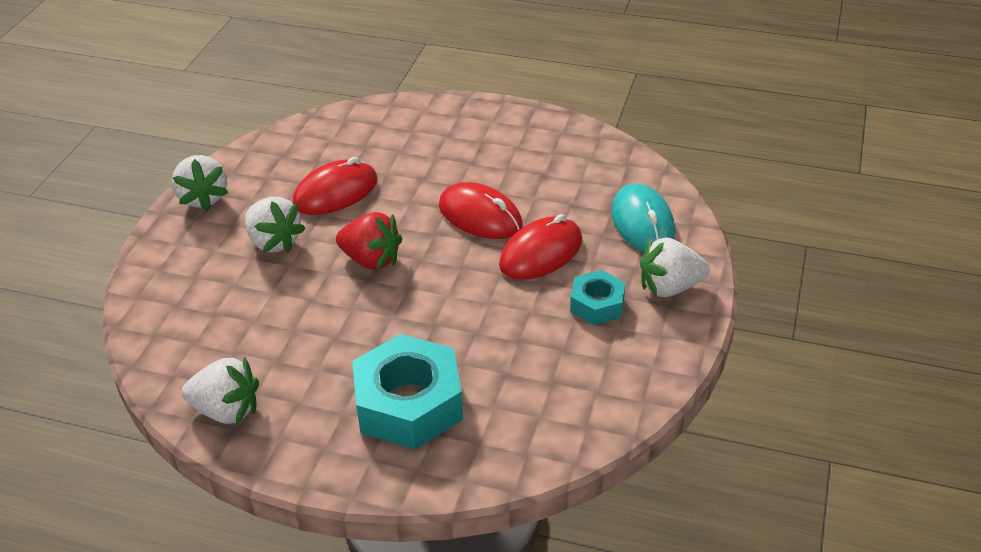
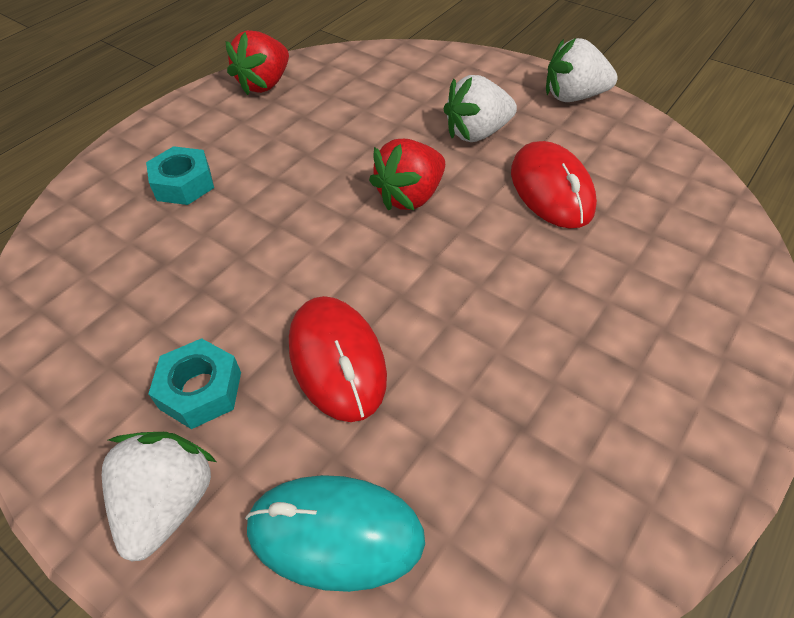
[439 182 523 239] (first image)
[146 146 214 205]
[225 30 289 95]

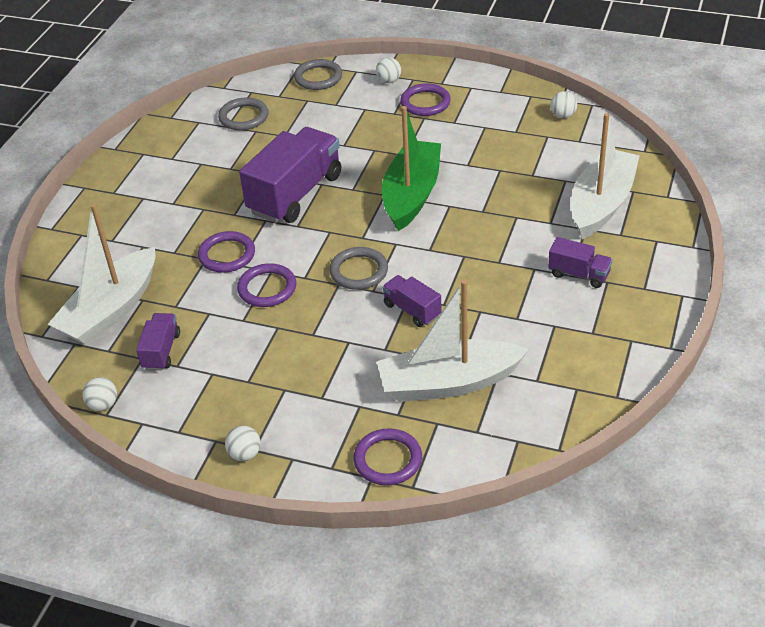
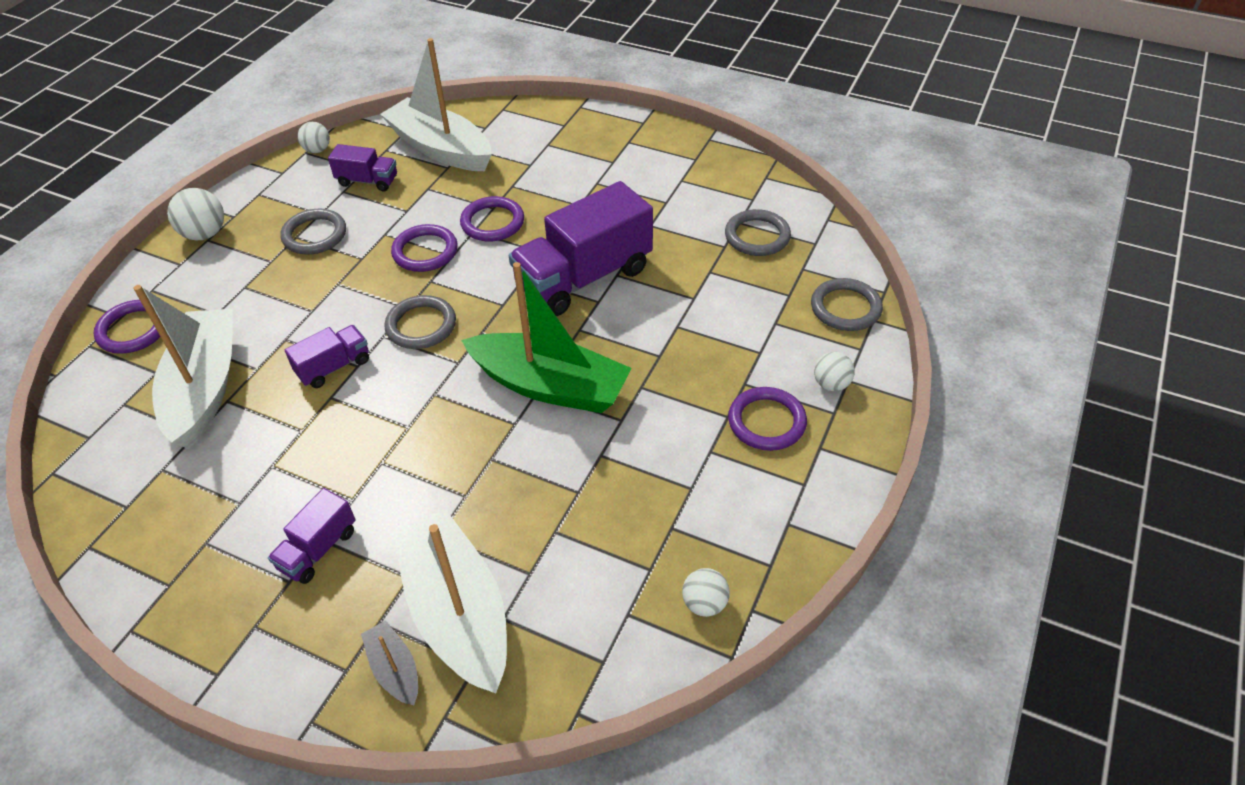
[393 509 507 693]
[509 181 653 316]
[167 188 224 240]
[280 209 346 255]
[361 620 418 705]

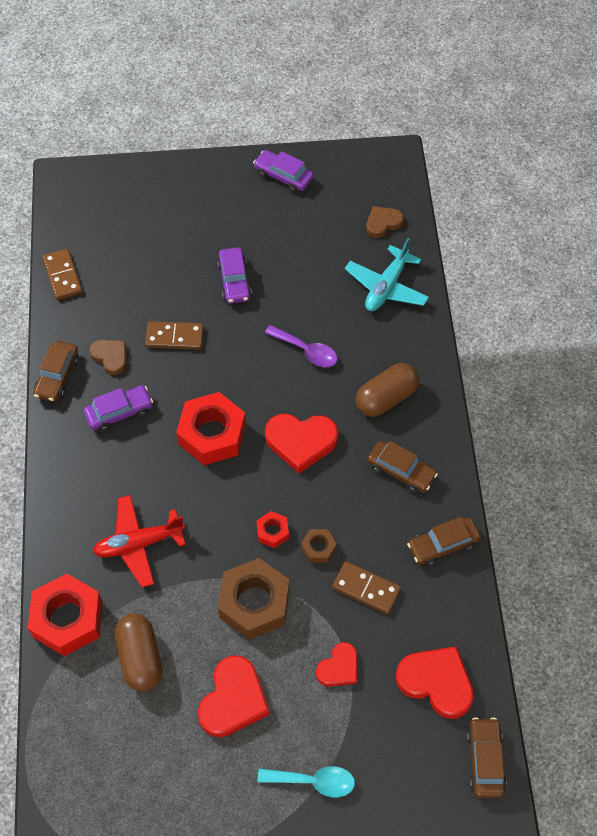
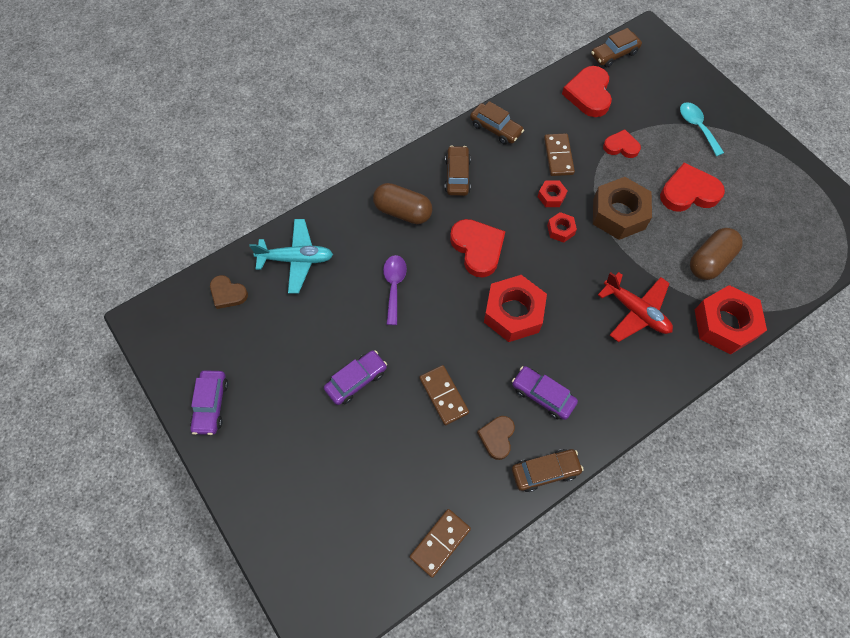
[538 180 567 207]

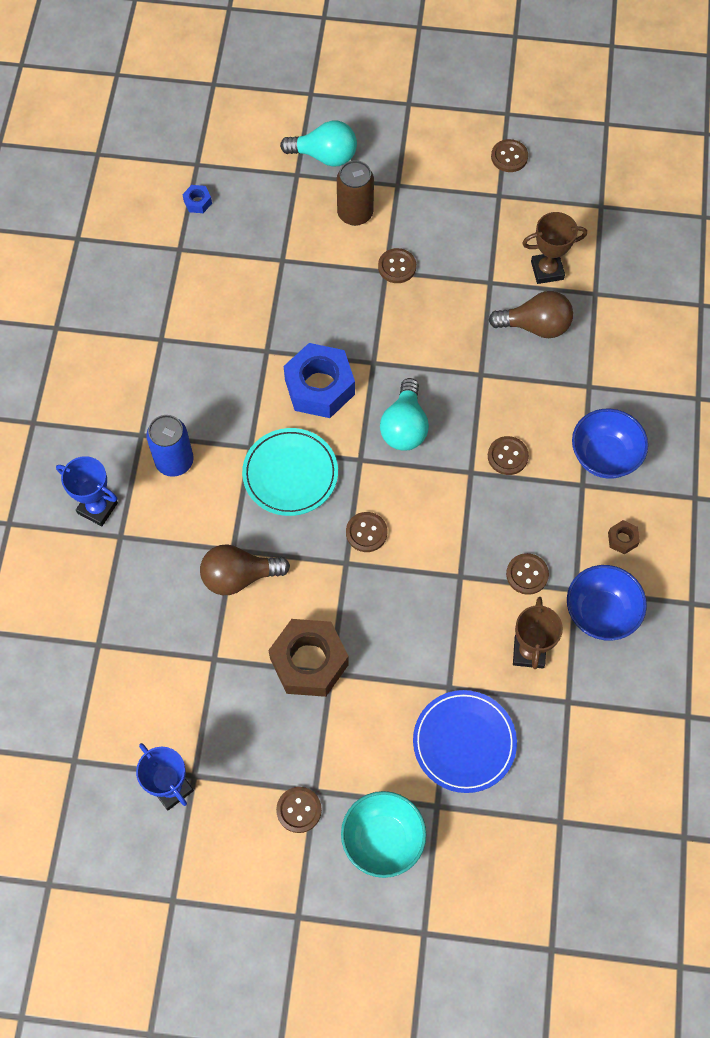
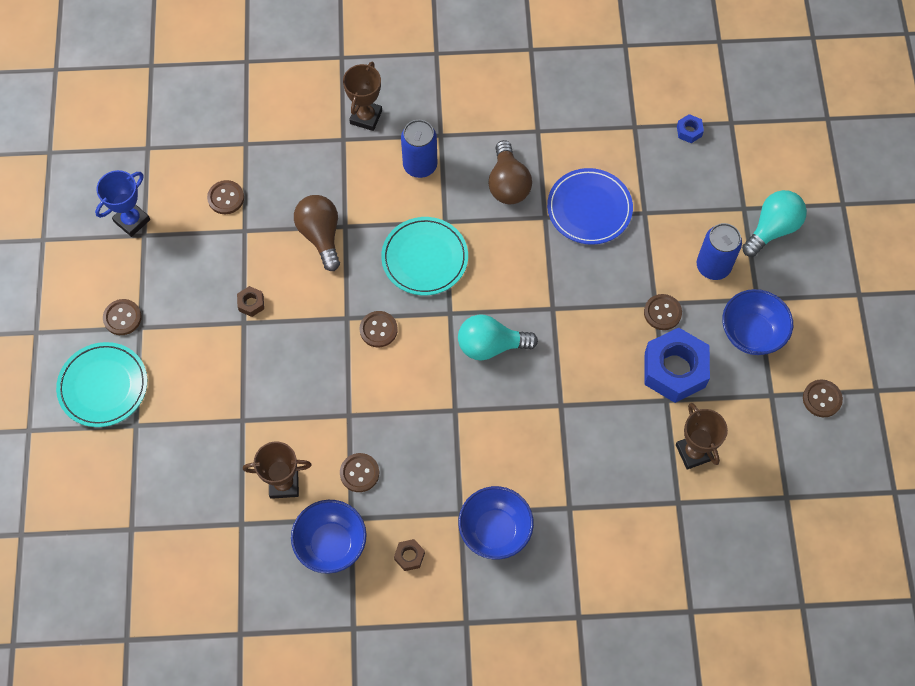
[742 190 807 257]
[697 223 742 280]
[488 140 532 204]
[644 328 710 403]
[207 180 244 214]
[343 62 382 131]
[237 286 264 317]
[547 168 633 245]
[56 342 147 427]
[722 289 793 355]

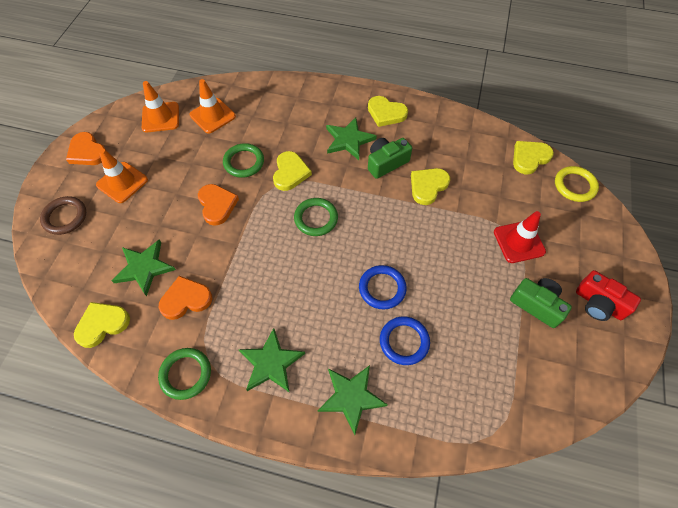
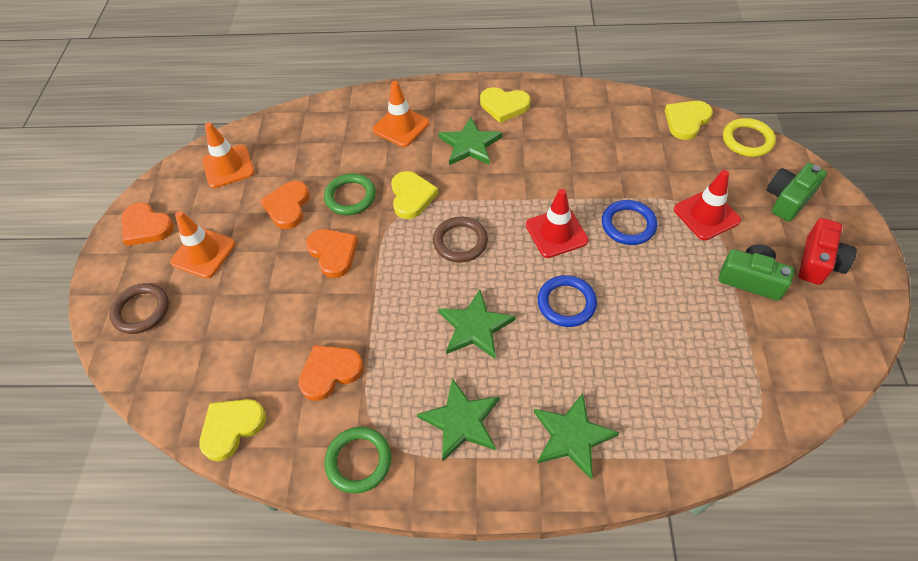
[373 81 430 147]
[767 163 827 222]
[411 168 450 205] (first image)
[433 217 488 263]
[438 290 516 359]
[798 218 857 285]
[602 200 657 245]
[260 181 309 229]
[526 189 588 258]

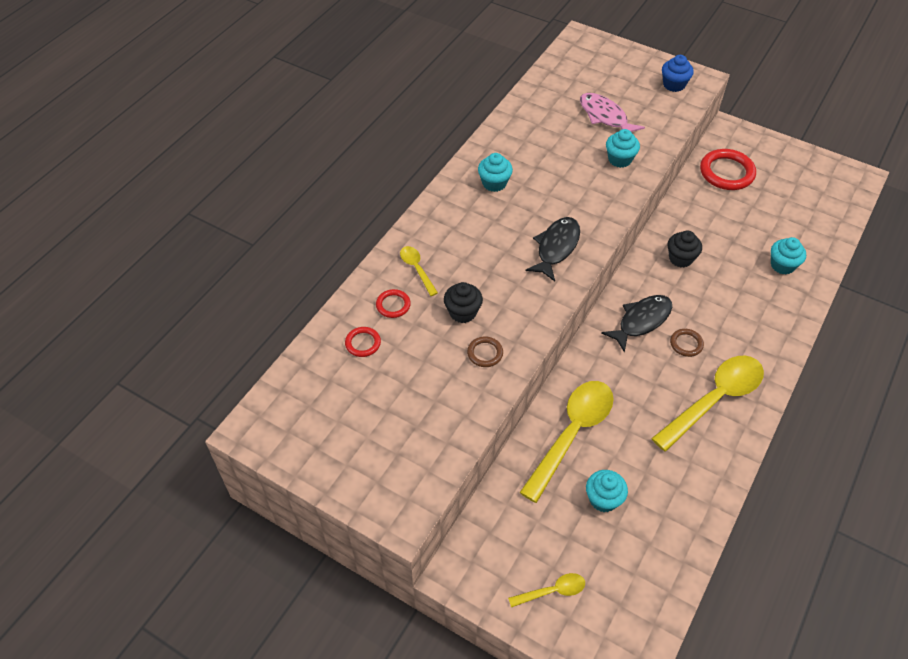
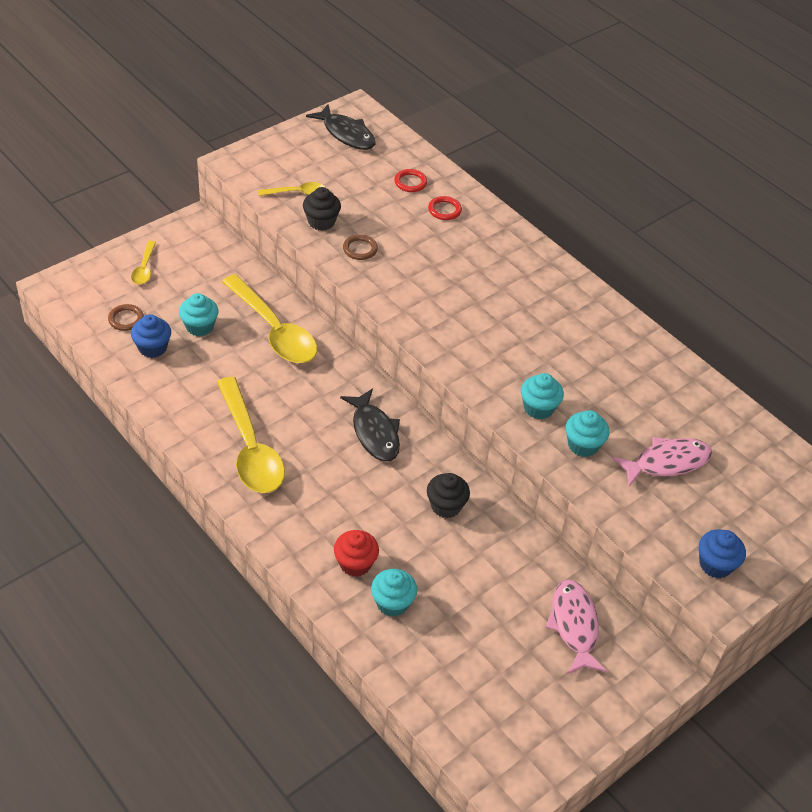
[545 580 607 674]
[521 373 564 419]
[306 105 376 150]
[258 182 325 196]
[303 187 341 231]
[108 304 144 331]
[131 314 171 358]
[334 530 379 577]

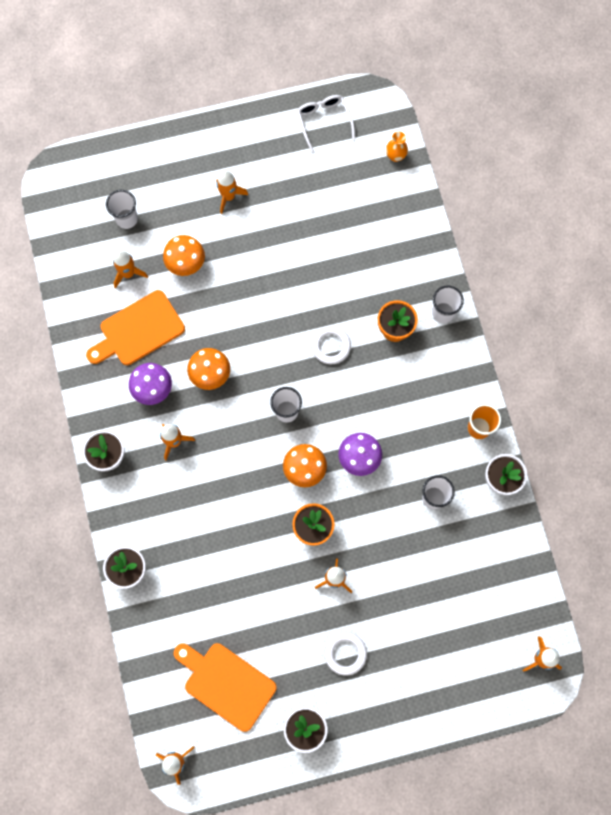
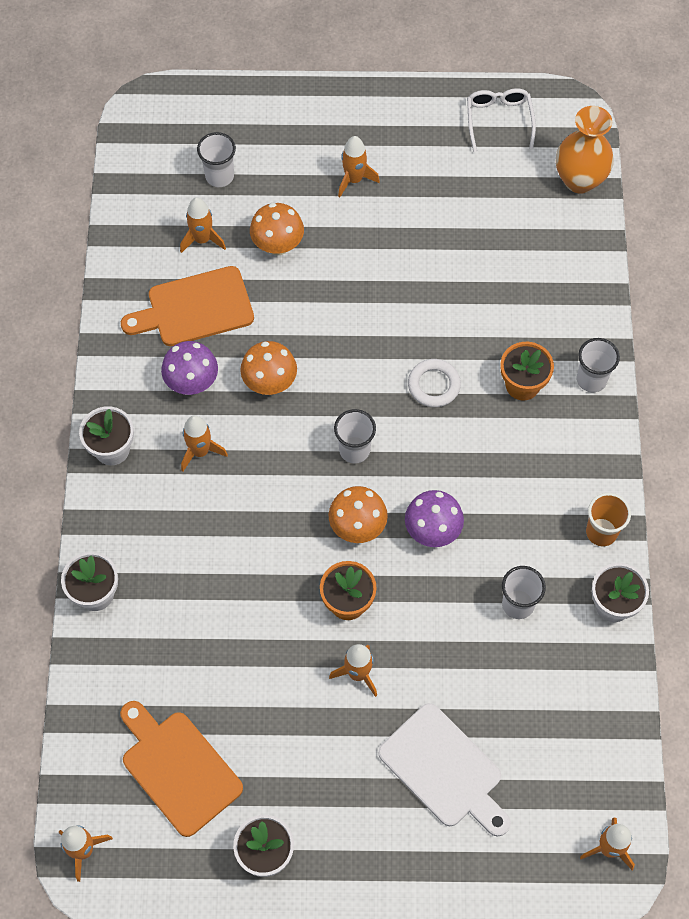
[556 106 614 194]
[324 632 367 676] (first image)
[378 703 511 837]

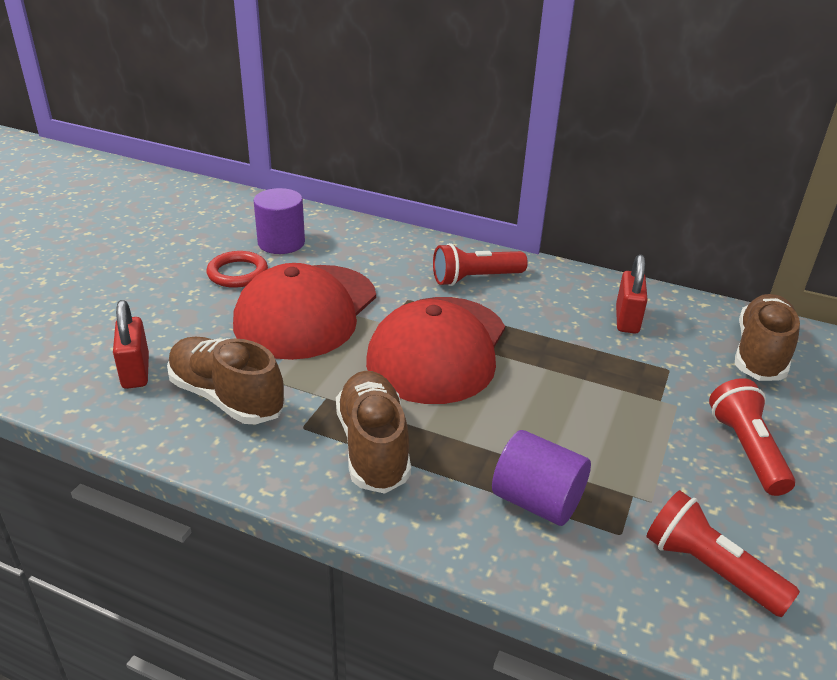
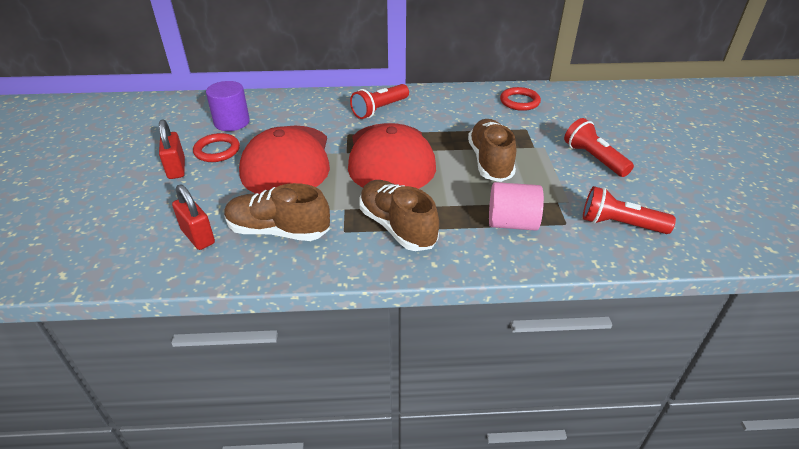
[159 120 185 179]
[468 119 516 182]
[489 182 544 231]
[500 87 541 111]

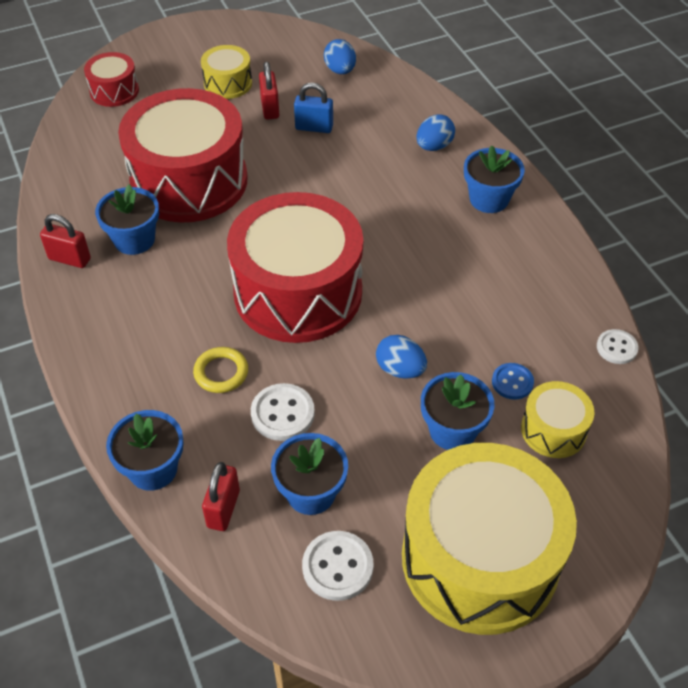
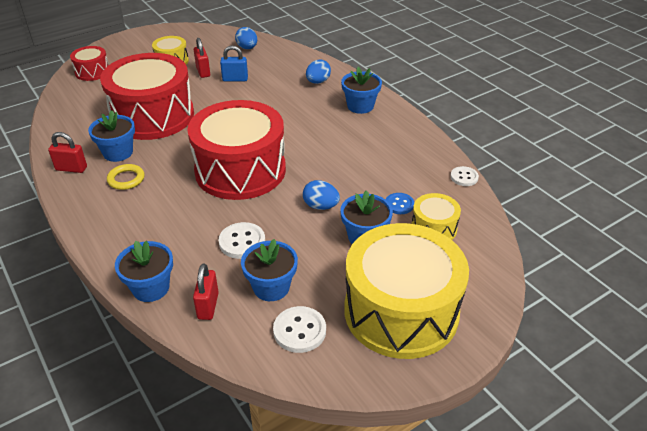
[107 164 144 190]

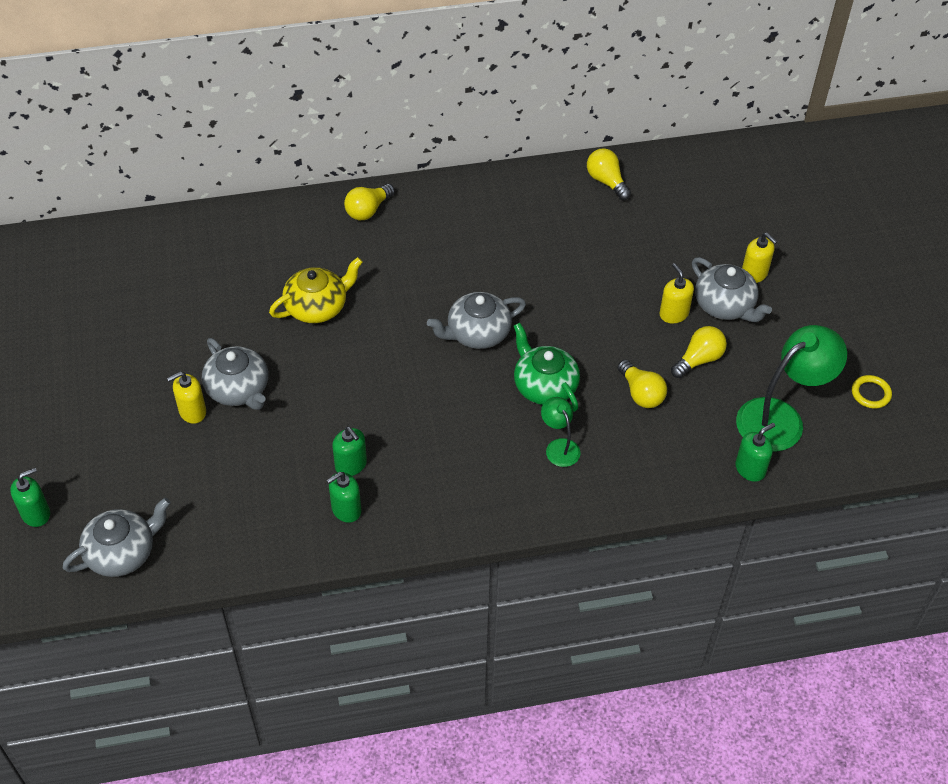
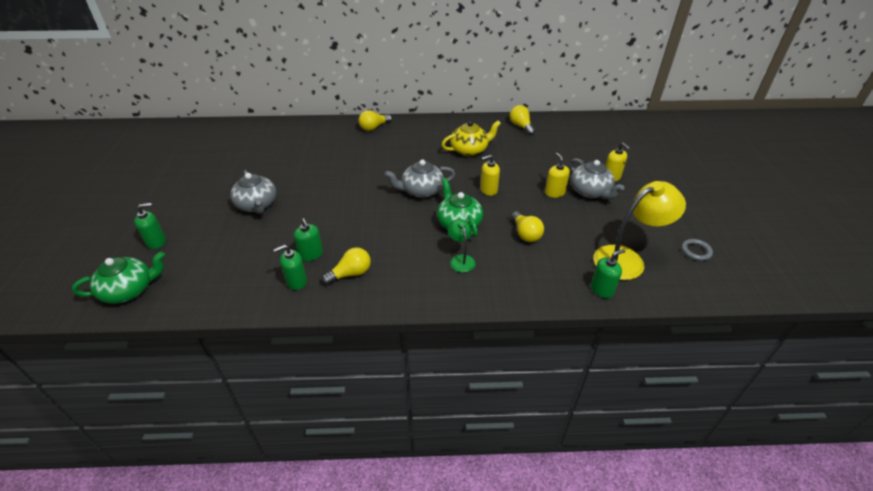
[442 120 501 156]
[594 181 686 280]
[322 247 371 285]
[480 154 500 196]
[681 239 713 261]
[134 203 166 249]
[72 251 165 304]

